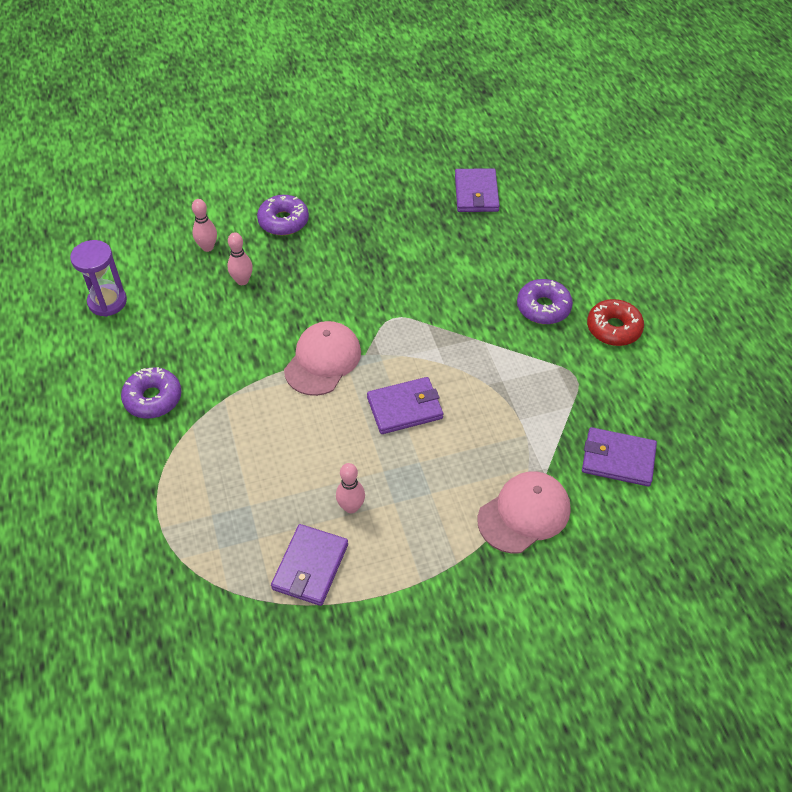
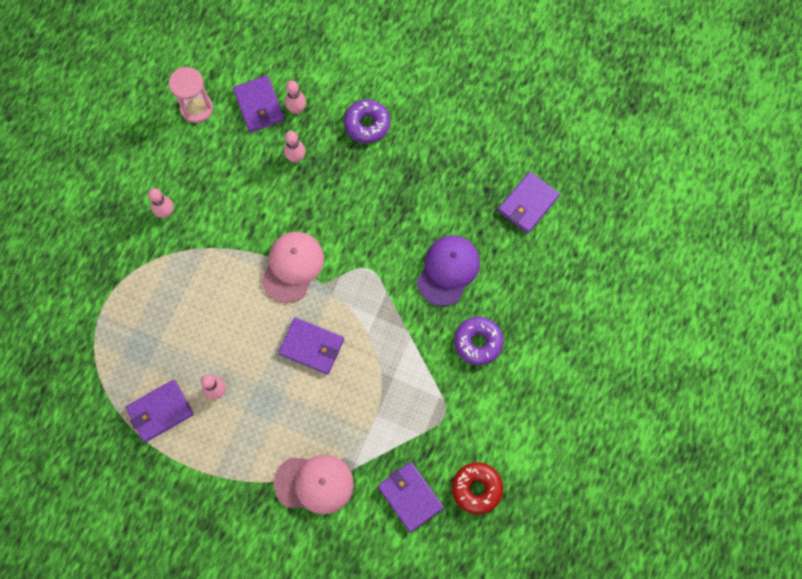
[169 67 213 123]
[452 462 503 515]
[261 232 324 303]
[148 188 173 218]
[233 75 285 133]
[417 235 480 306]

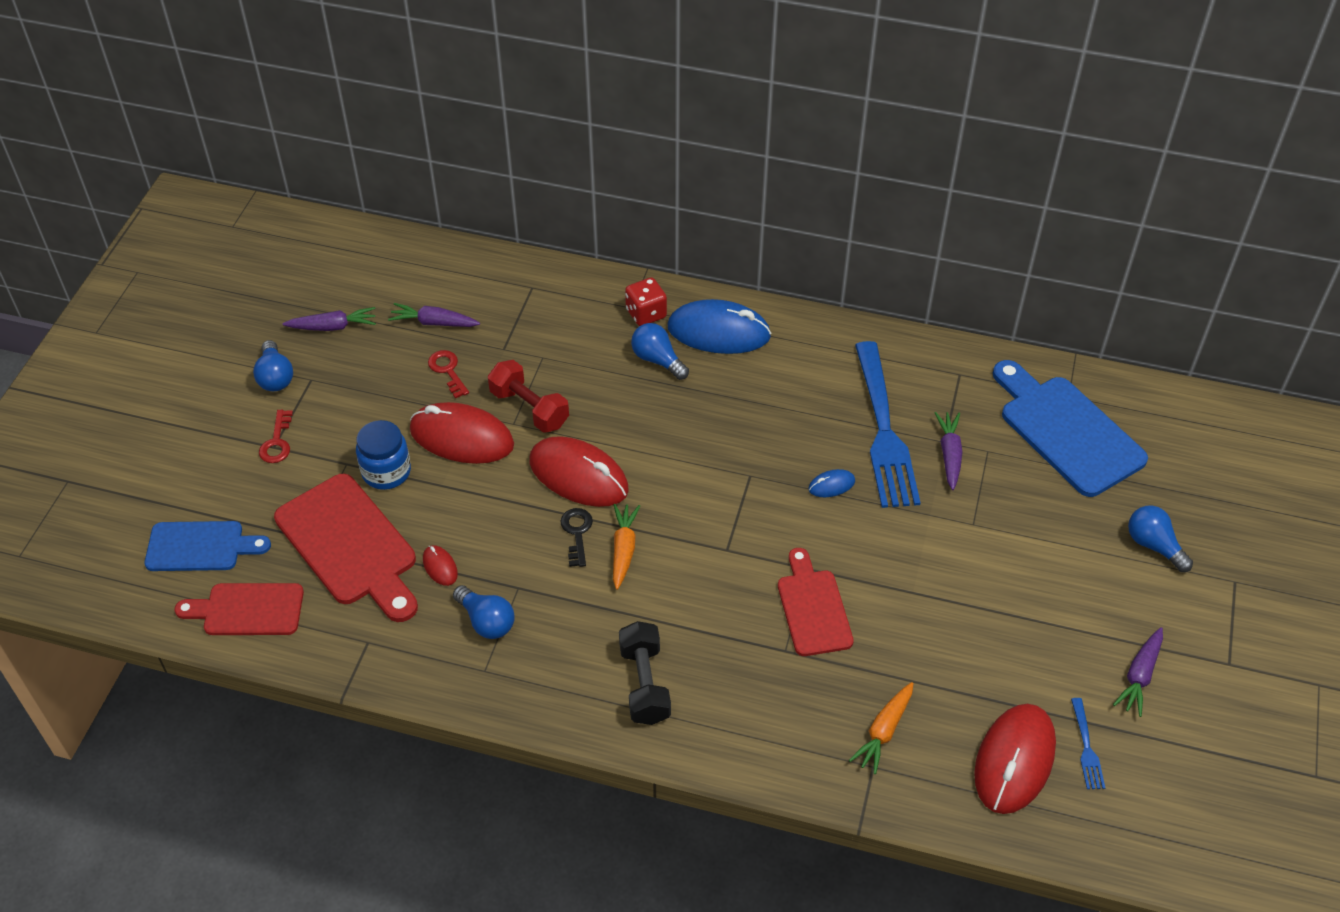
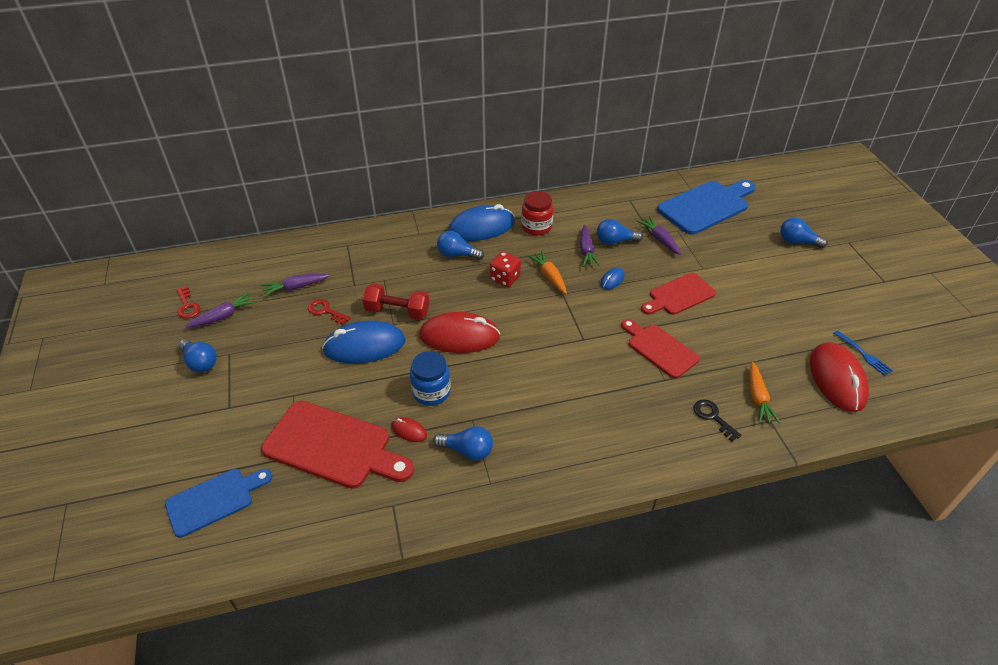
[490 252 521 287]
[597 219 643 245]
[657 180 756 235]
[322 320 406 364]
[177 286 200 319]
[410 351 451 406]
[528 251 567 294]
[693 399 742 442]
[641 273 716 315]
[619 621 671 725] (first image)
[580 225 600 267]
[521 191 553 236]

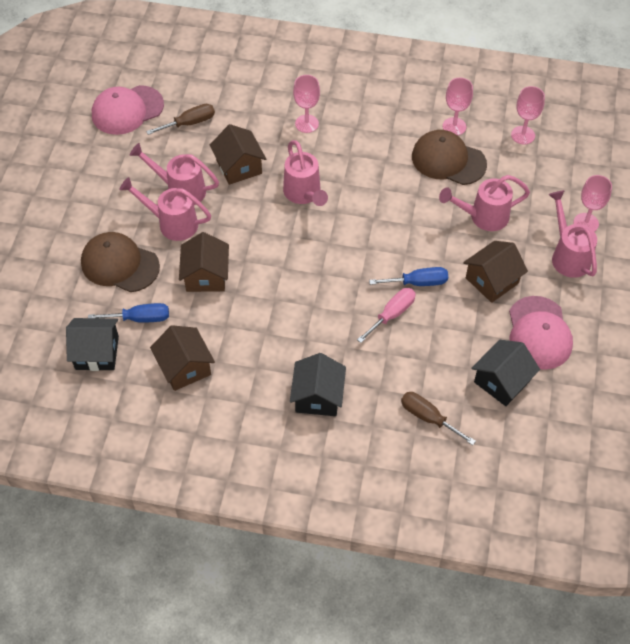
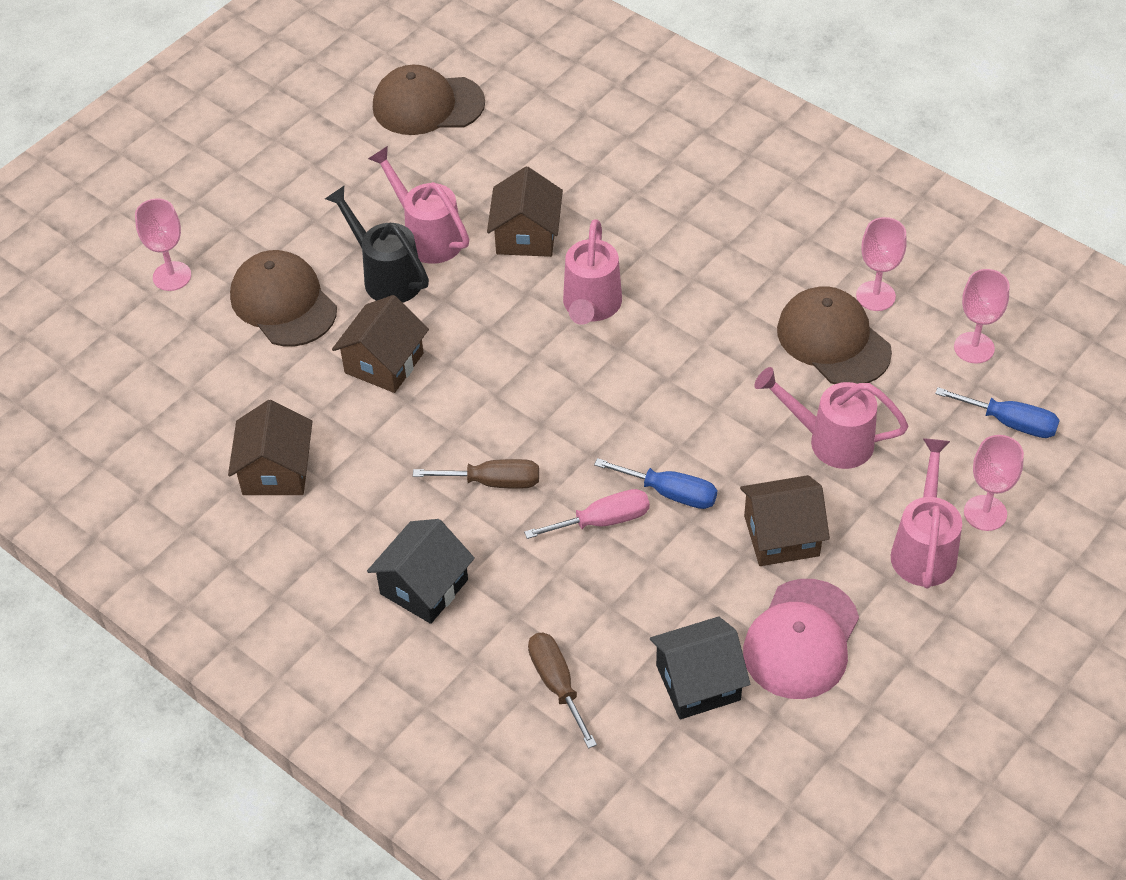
[135 198 191 291]
[373 65 485 135]
[413 459 539 489]
[325 186 429 303]
[935 387 1060 438]
[66 318 119 371] (first image)

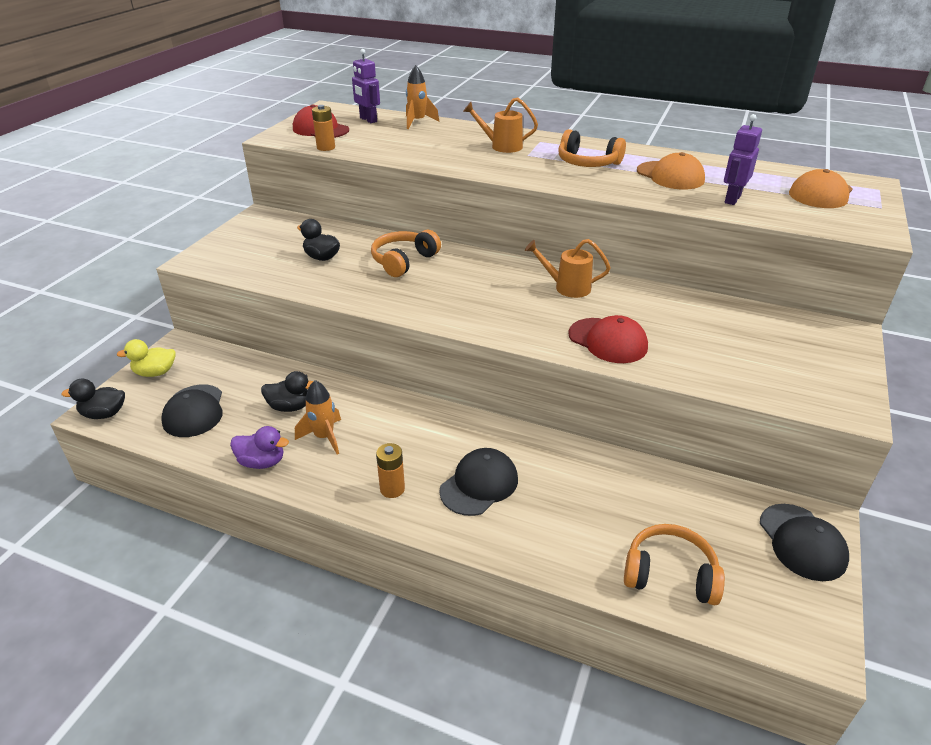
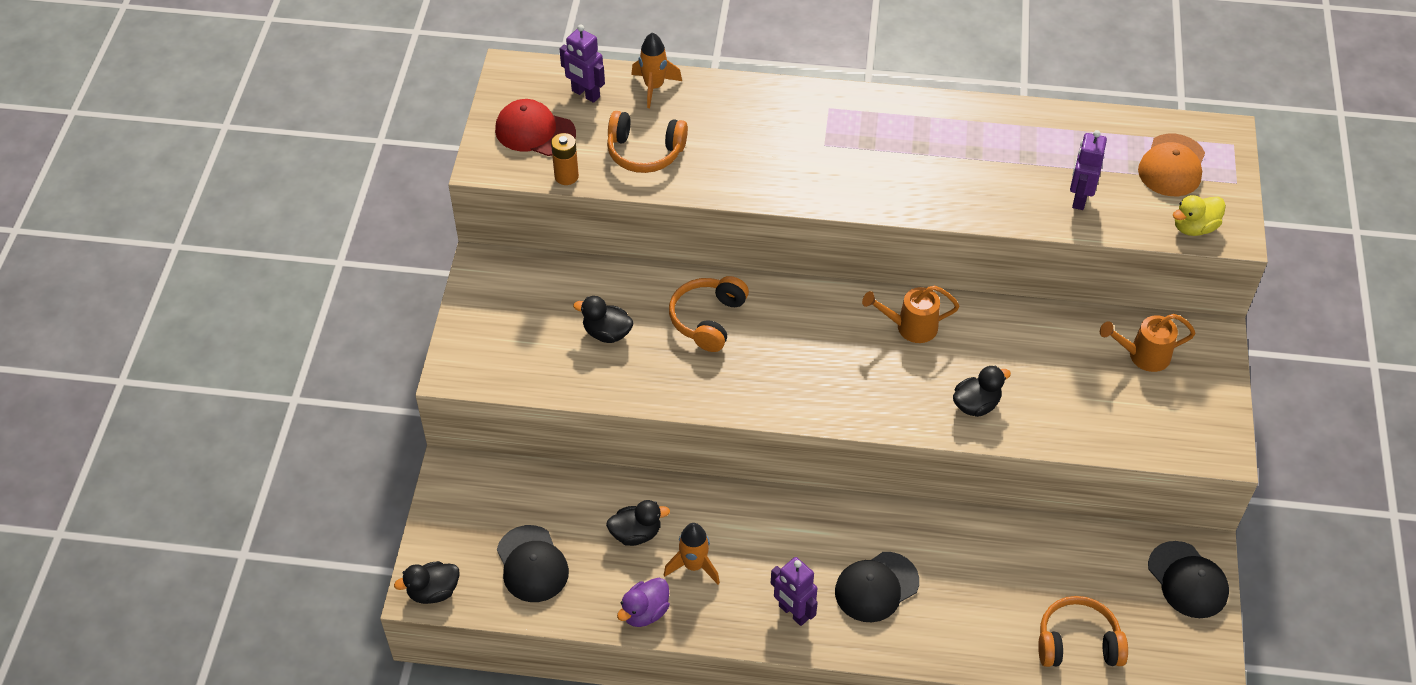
[1100 314 1196 372]
[607 111 688 173]
[637 152 705 190] (first image)
[953 366 1011 417]
[1173 195 1226 236]
[617 578 670 627]
[771 557 818 626]
[835 552 919 622]

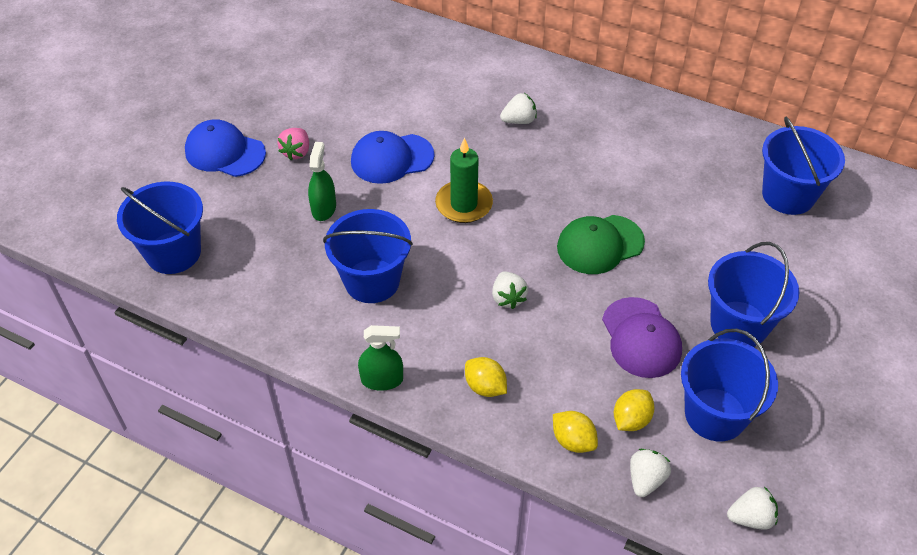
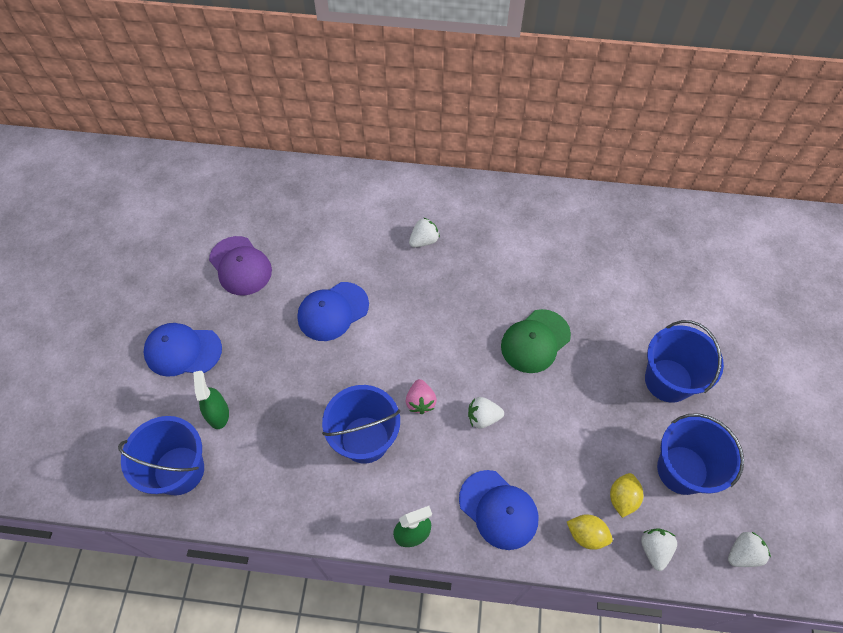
[762 117 845 215] (first image)
[406 379 437 414]
[435 138 493 223] (first image)
[193 371 229 429]
[468 397 504 429]
[209 236 272 295]
[459 470 539 550]

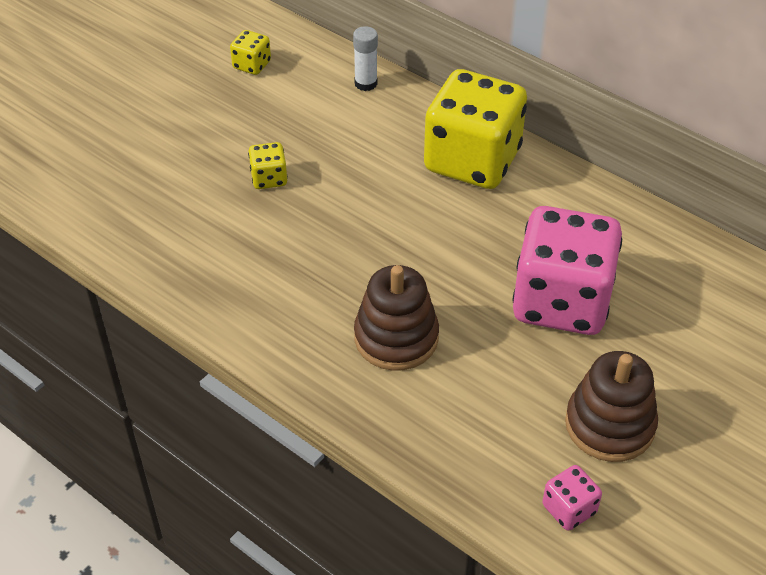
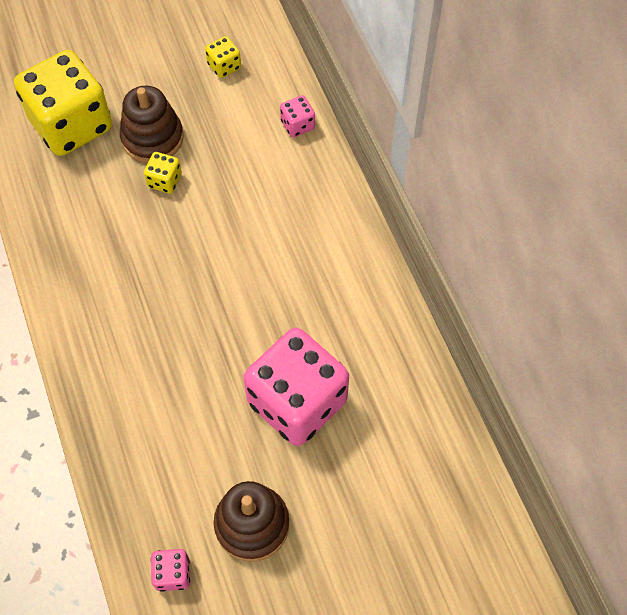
[280 95 315 137]
[14 50 112 156]
[120 86 183 163]

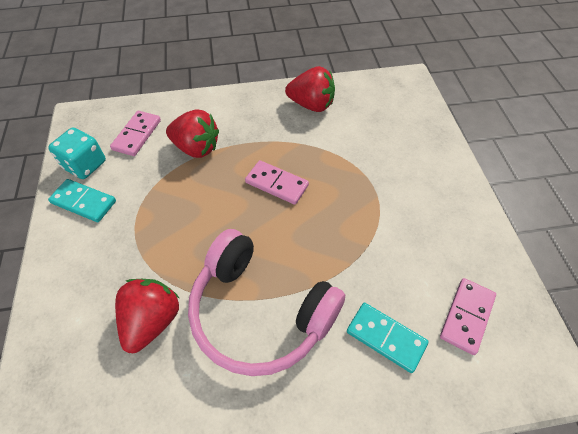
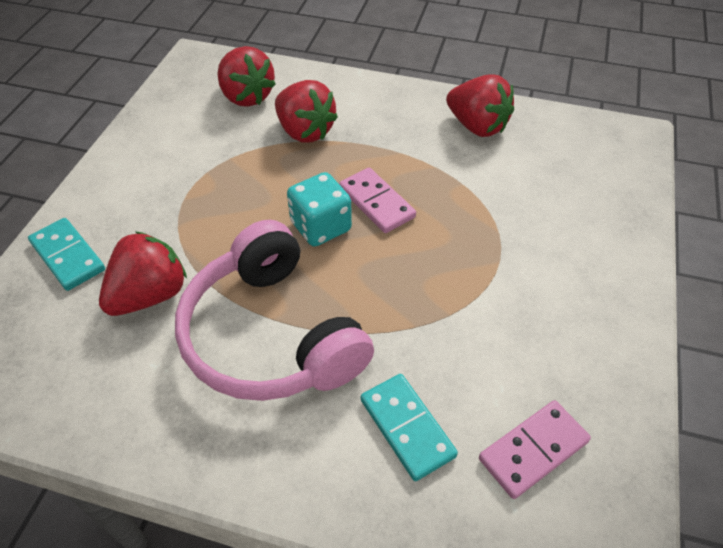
[218 46 276 107]
[287 172 352 247]
[28 218 105 291]

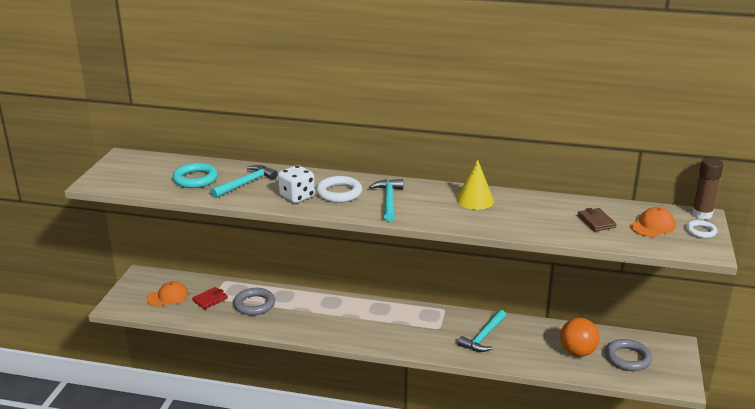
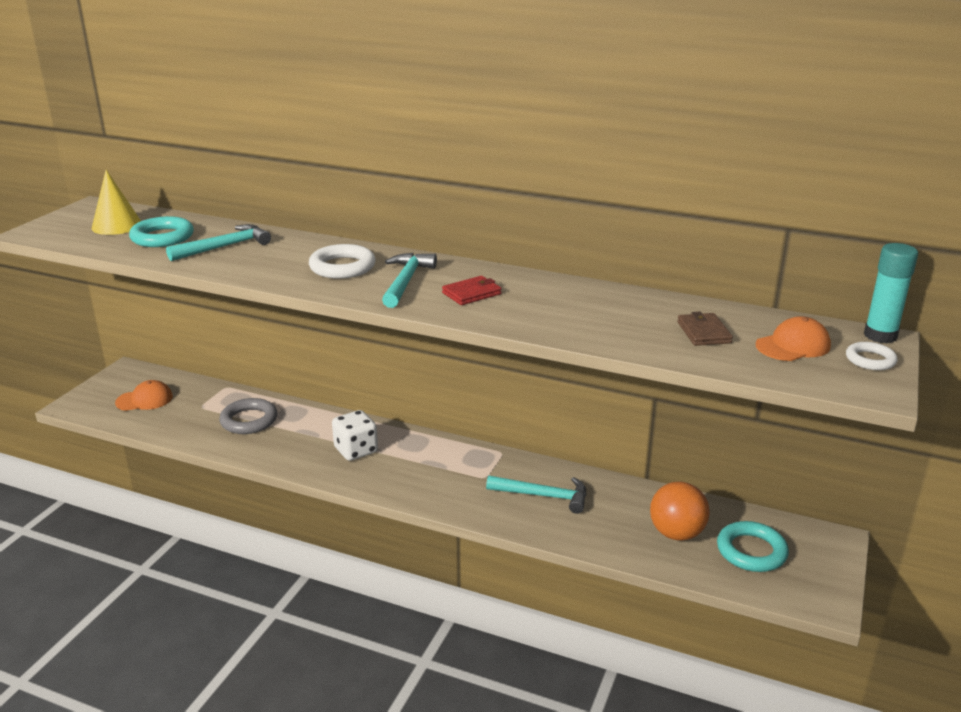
[864 243 918 343]
[92 170 141 235]
[332 410 378 461]
[442 276 502 305]
[486 475 586 514]
[717 521 789 572]

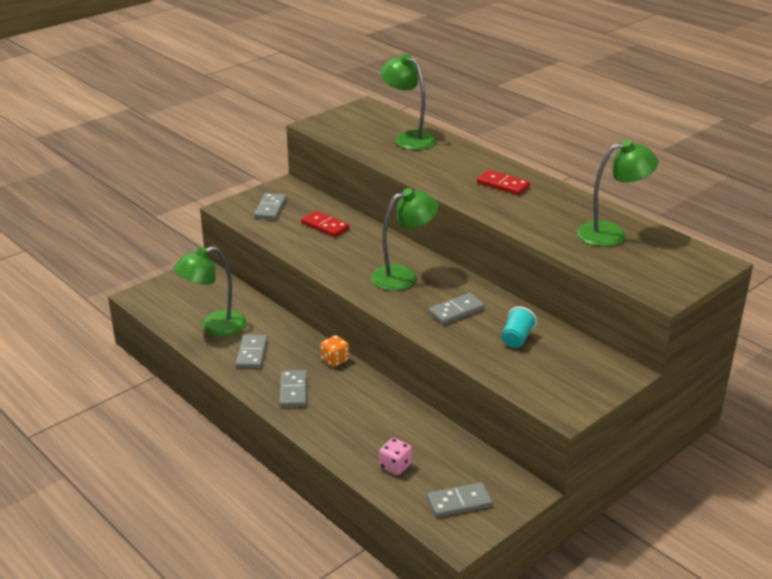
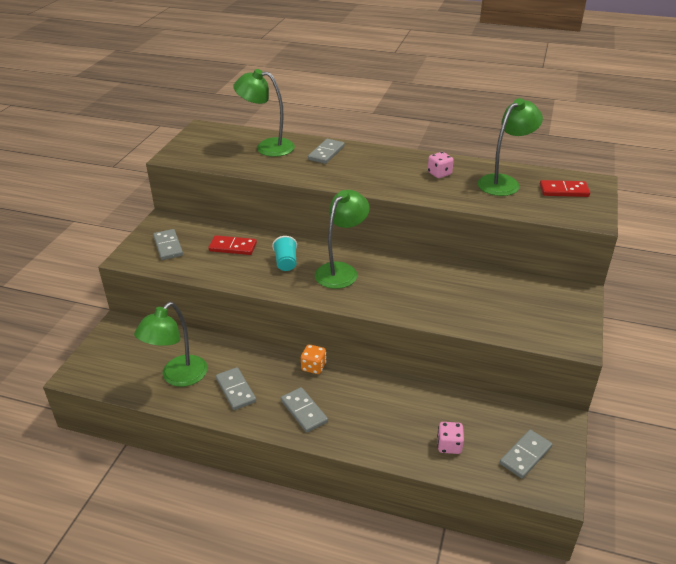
[540 180 590 197]
[308 139 344 164]
[272 236 297 271]
[428 152 454 178]

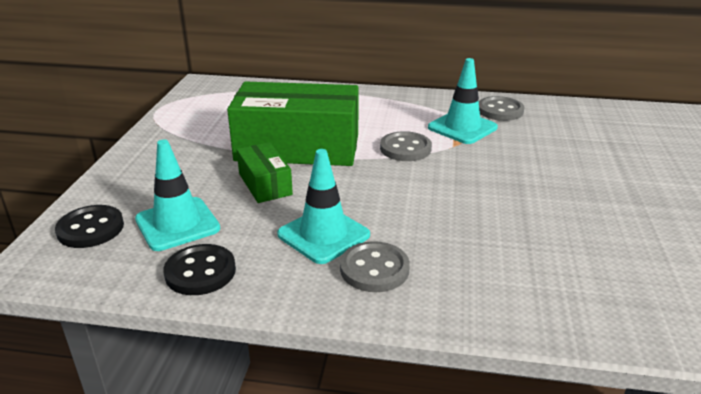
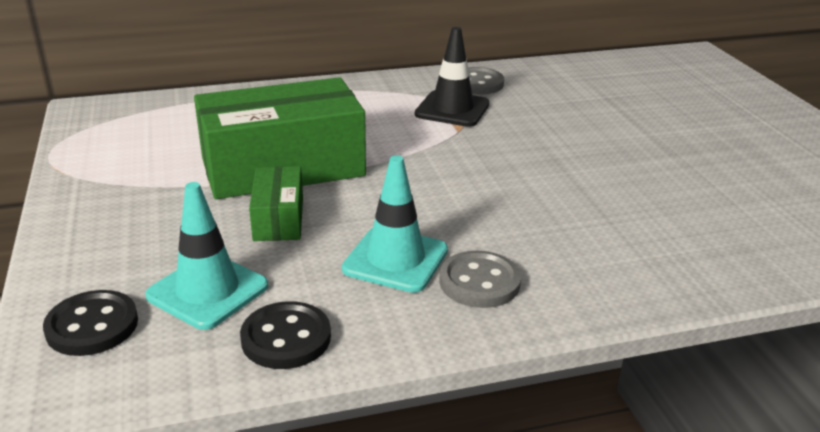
[415 27 490 127]
[380 131 432 161] (first image)
[249 166 303 241]

